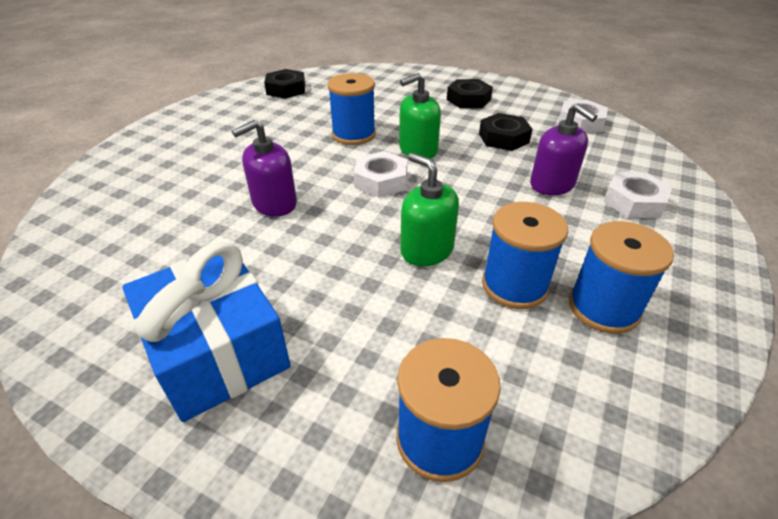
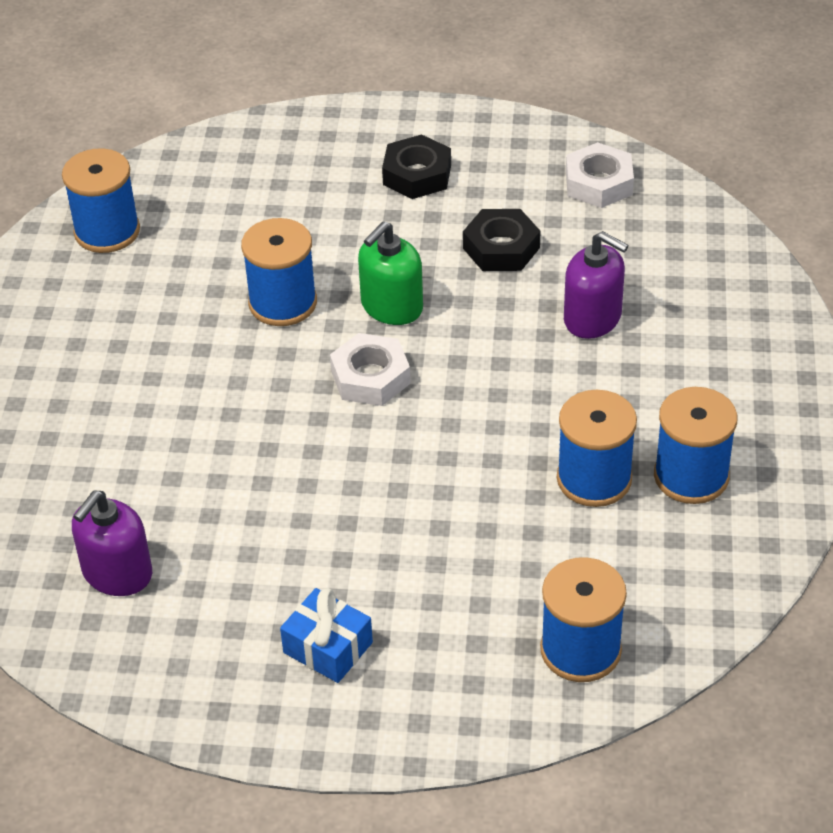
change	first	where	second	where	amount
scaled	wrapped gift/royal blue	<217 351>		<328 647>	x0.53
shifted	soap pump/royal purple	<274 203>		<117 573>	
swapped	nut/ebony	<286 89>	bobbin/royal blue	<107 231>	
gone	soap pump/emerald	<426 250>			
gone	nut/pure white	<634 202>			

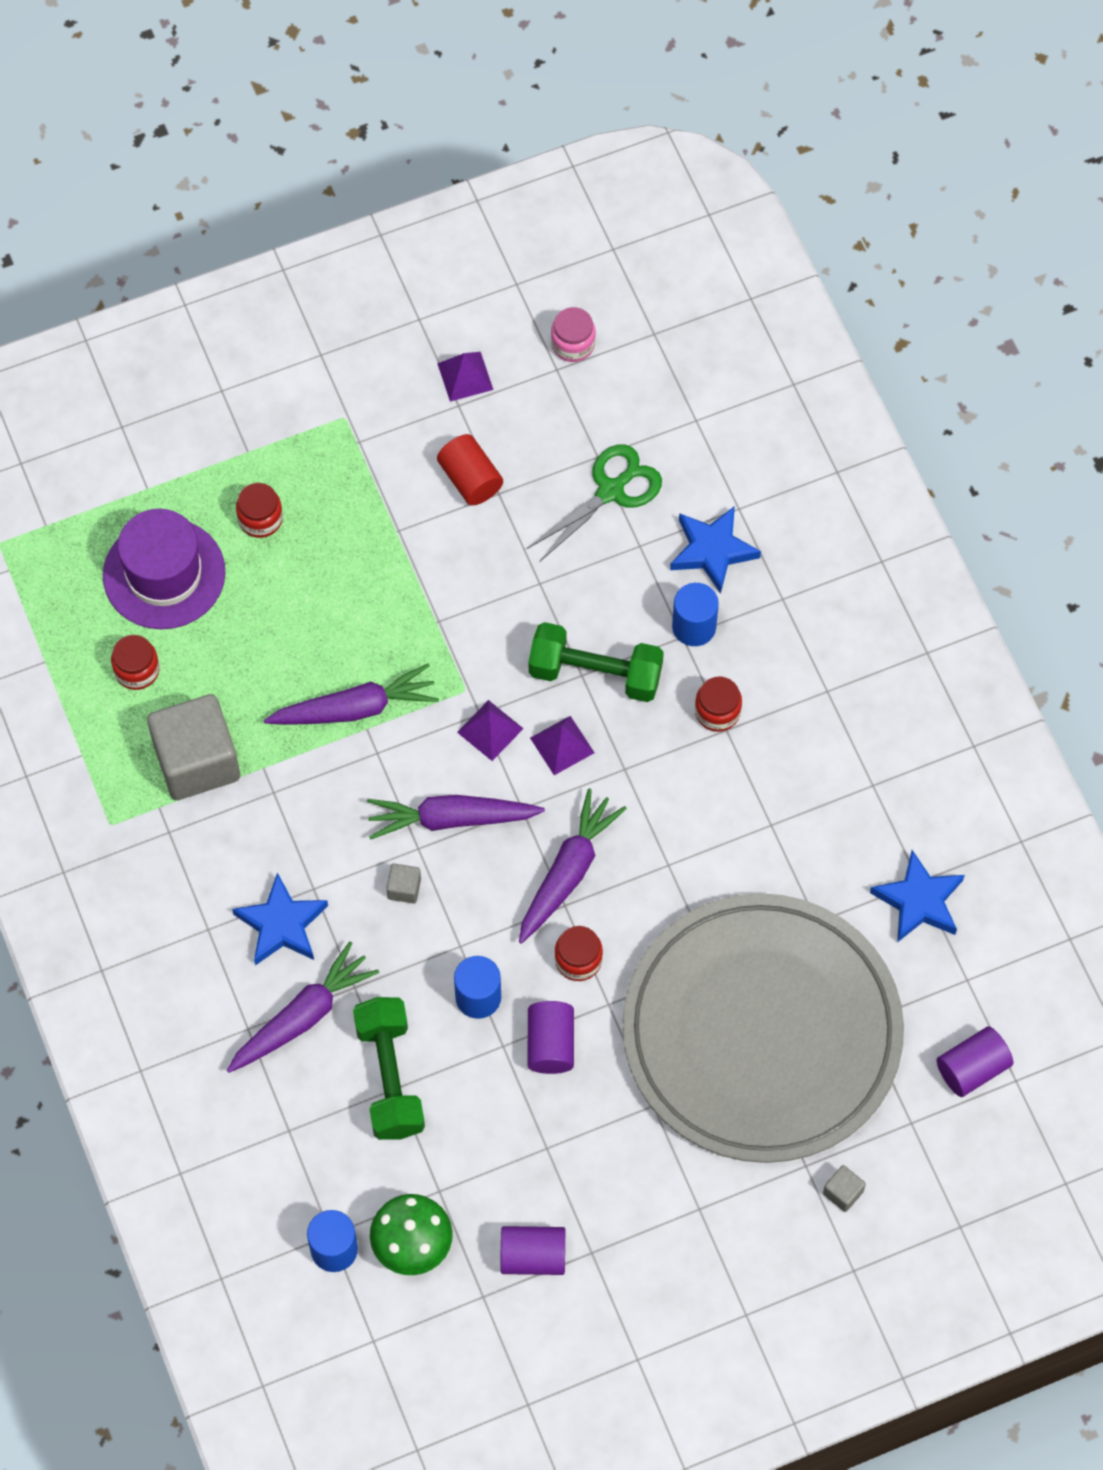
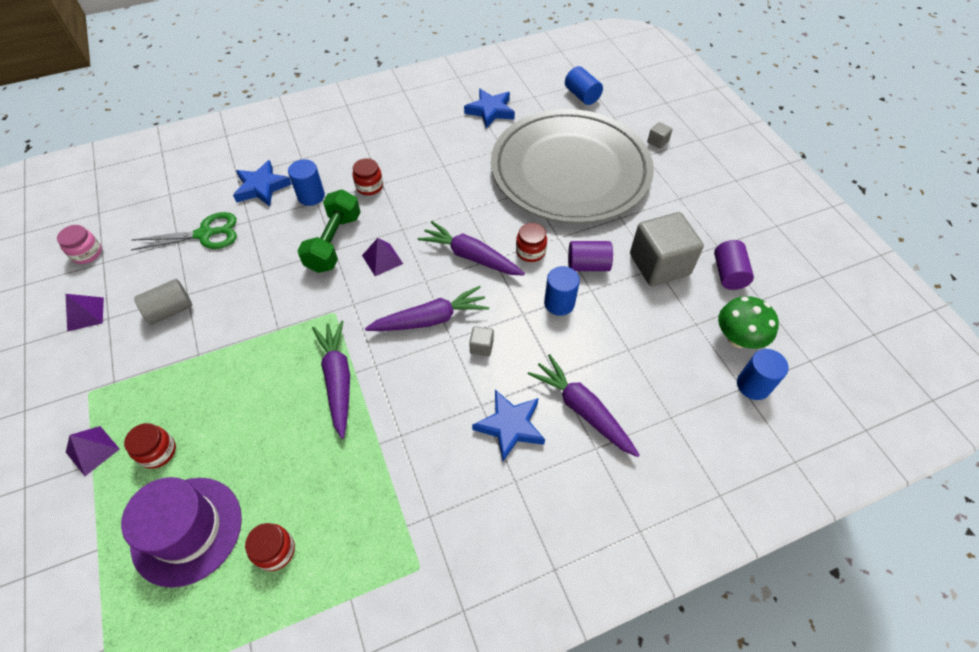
change	first	where	second	where	amount
shifted	cube/gray	<197 761>		<659 264>	
gone	hand weight/emerald	<389 1077>			
rotated	toy carrot/royal purple	<451 819>		<430 319>	105 degrees counterclockwise
repainted	solid cylinder/red	<470 479>	solid cylinder/gray	<170 310>	
shifted	pyramid shape/royal purple	<490 730>		<92 450>	
rotated	shears/emerald	<611 491>		<205 234>	120 degrees clockwise
repainted	solid cylinder/royal purple	<972 1068>	solid cylinder/royal blue	<582 95>	

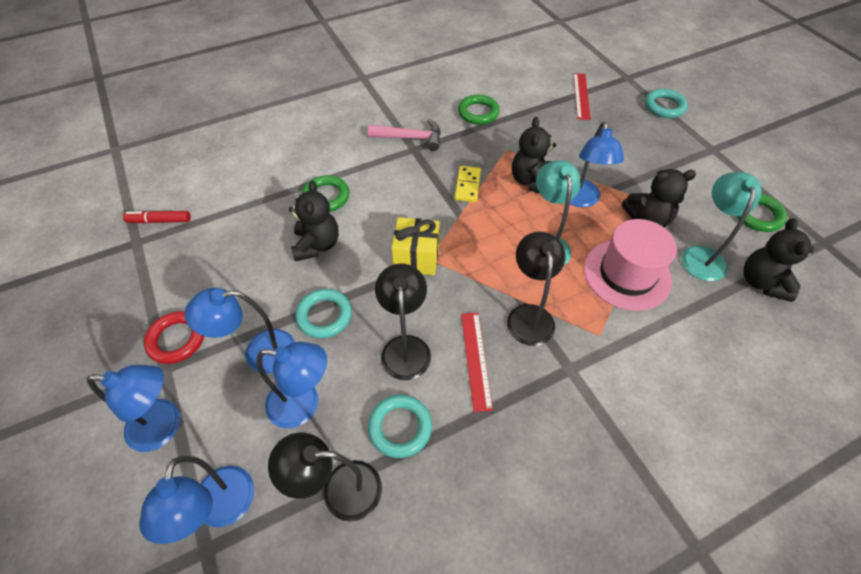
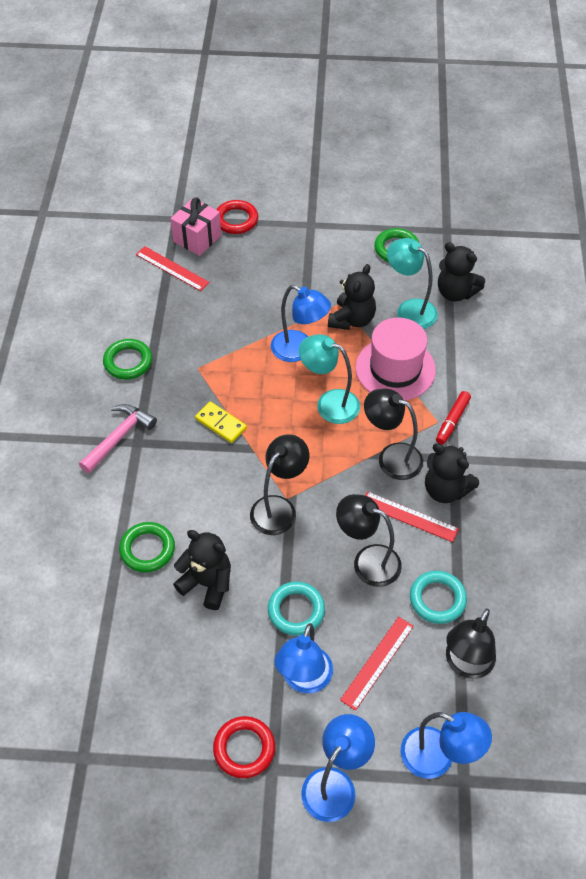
change	first	where	second	where	amount
shifted	marker pen/red	<159 221>		<452 421>	
swapped	desk lamp/royal blue	<304 404>	ruler/red	<377 662>	
swapped	wrapped gift/yellow	<416 258>	desk lamp/ebony	<279 508>	
shifted	teddy/ebony	<531 181>		<445 489>	
repainted	ring/aqua	<664 106>	ring/red	<236 220>	
new			wrapped gift/rosy	<197 238>	

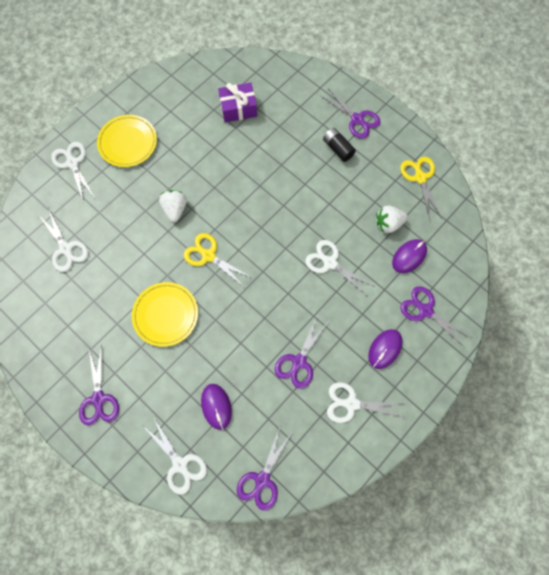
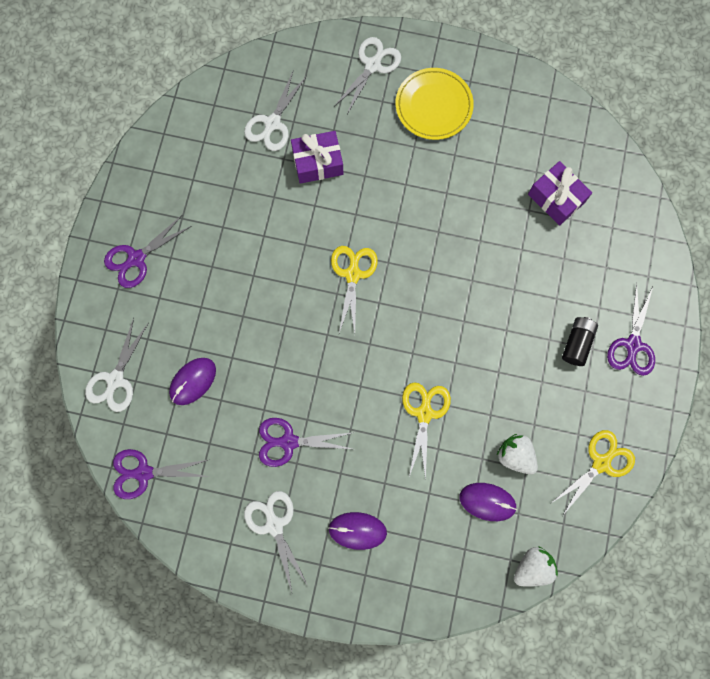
change	first	where	second	where	amount
gone	plate/yellow	<165 315>			
shifted	berry/pure white	<175 209>		<532 567>	
repainted	shears/pure white	<330 263>	shears/yellow	<424 413>	
gone	shears/royal purple	<425 310>			
new			wrapped gift/royal purple	<318 162>	

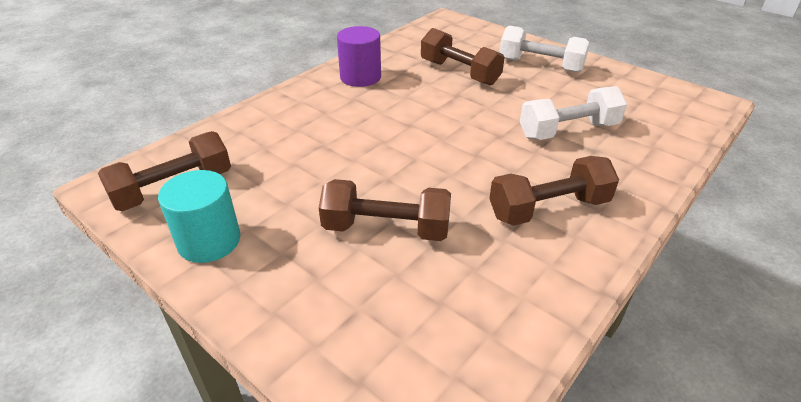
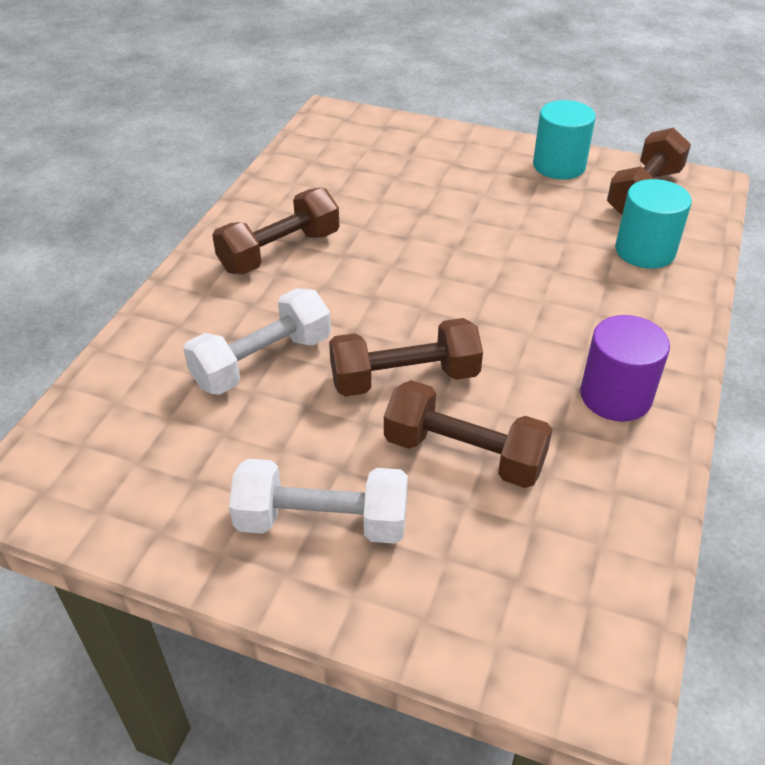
change	first	where	second	where	amount
shifted	hand weight/dark brown	<386 229>		<404 378>	
new			solid cylinder/aqua	<645 251>	

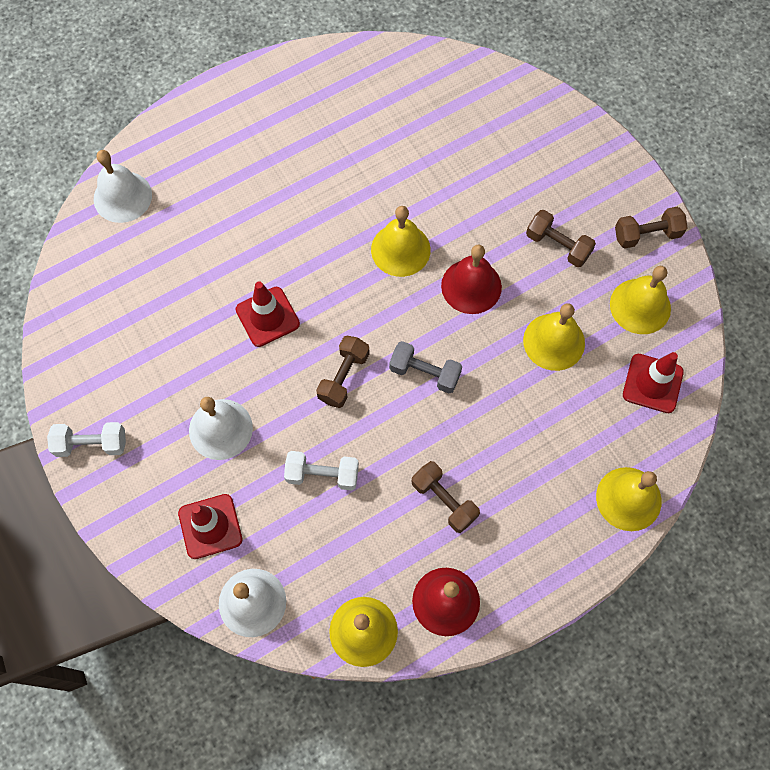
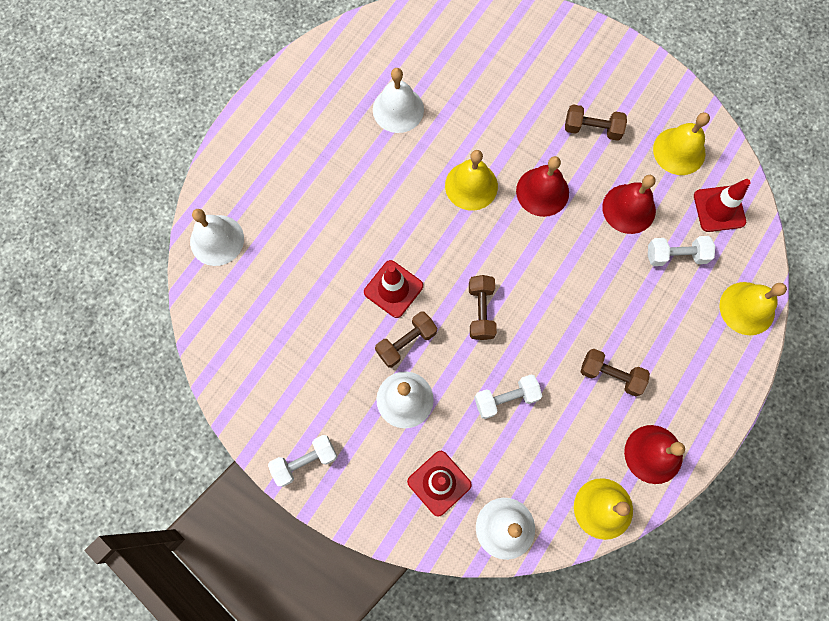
change	first	where	second	where	amount
gone	hand weight/gray	<424 373>			
repainted	school bell/yellow	<554 341>	school bell/red	<629 208>	
shifted	hand weight/dark brown	<647 234>		<406 342>	
new			school bell/pure white	<398 109>	
new			hand weight/pure white	<676 255>	

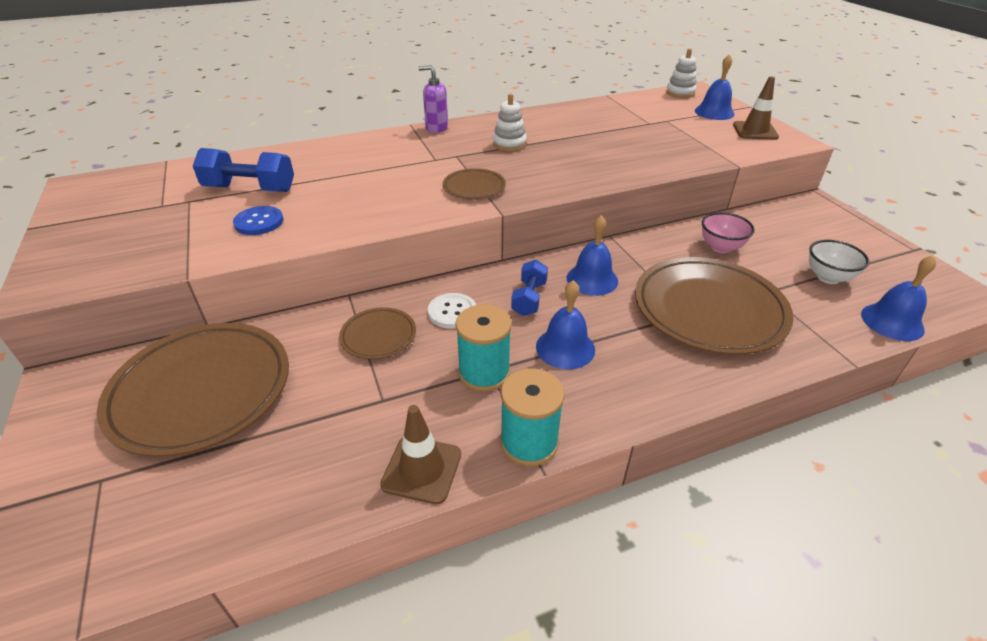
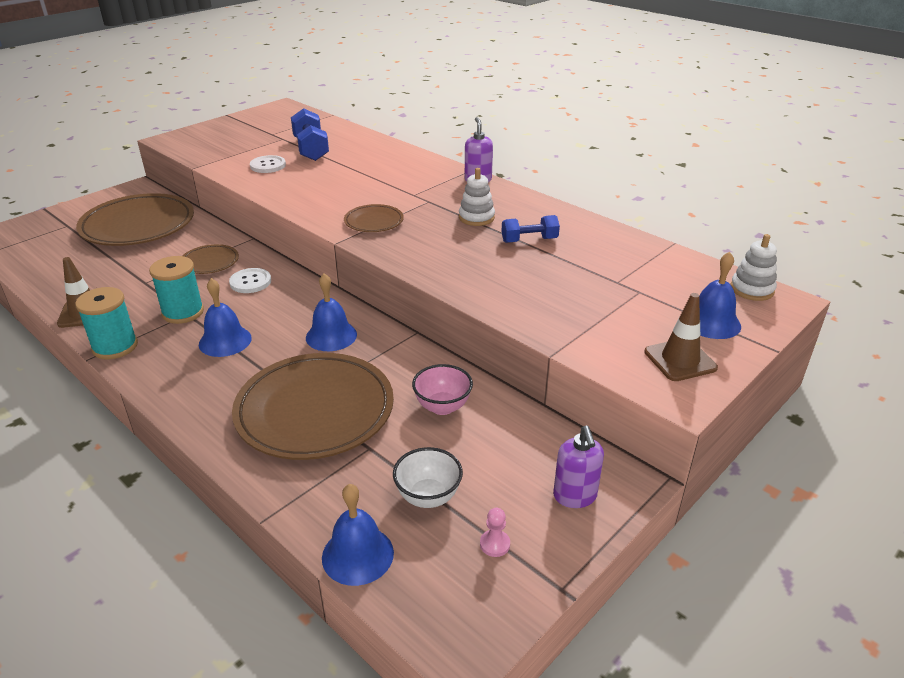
change	first	where	second	where	amount
repainted	shirt button/royal blue	<259 222>	shirt button/pure white	<268 165>	
shifted	hand weight/royal blue	<529 298>		<529 240>	
new			chess pawn/rosy	<495 544>	
new			soap pump/royal purple	<575 496>	

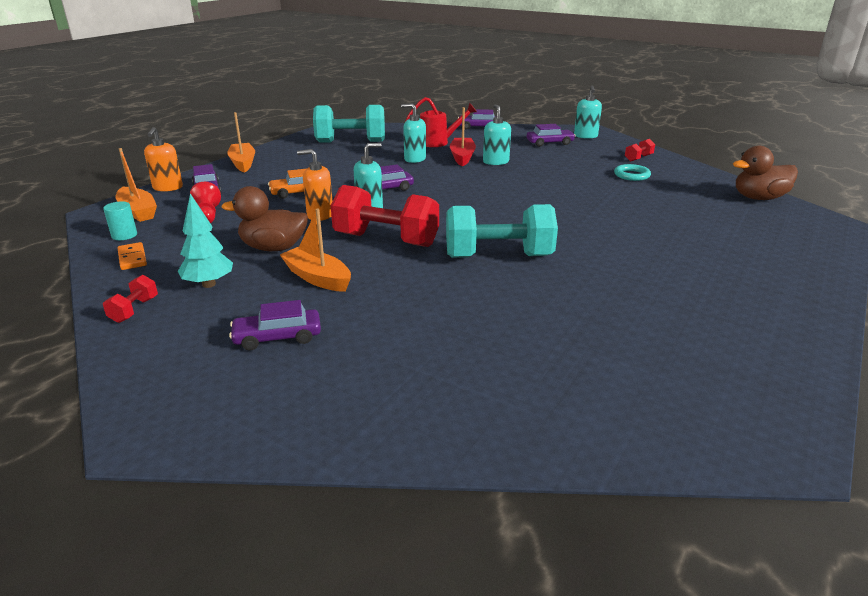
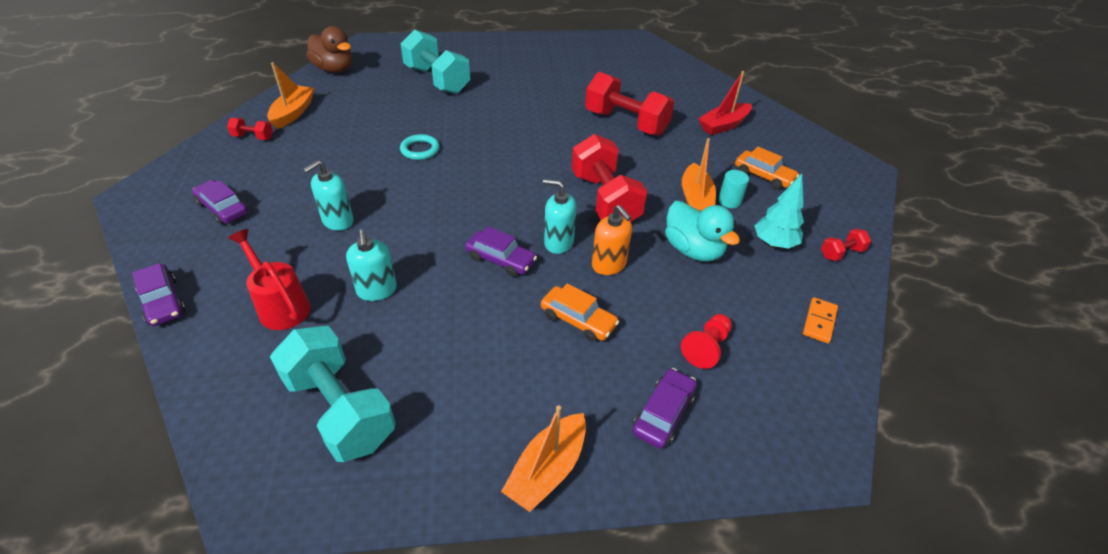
change	first	where	second	where	amount
shifted	solid cylinder/aqua	<124 235>		<729 201>	
shifted	boat/orange	<138 211>		<293 113>	
gone	soap pump/orange	<168 188>			
repainted	rubber duck/dark brown	<273 248>	rubber duck/aqua	<693 250>	
repainted	automobile/royal purple	<277 337>	automobile/orange	<763 176>	
shifted	hand weight/aqua	<498 256>		<437 80>	
shifted	boat/red	<462 157>		<723 125>	
gone	soap pump/aqua	<585 136>			
shifted	ring/aqua	<631 175>		<420 150>	
new			hand weight/red	<626 123>	

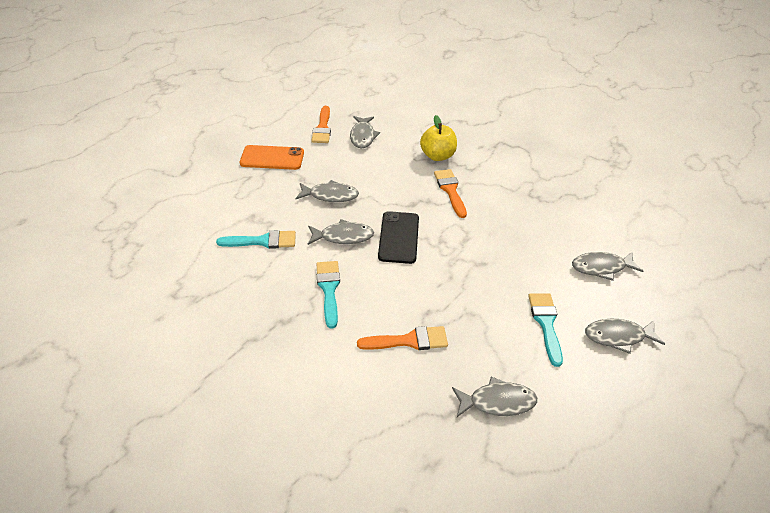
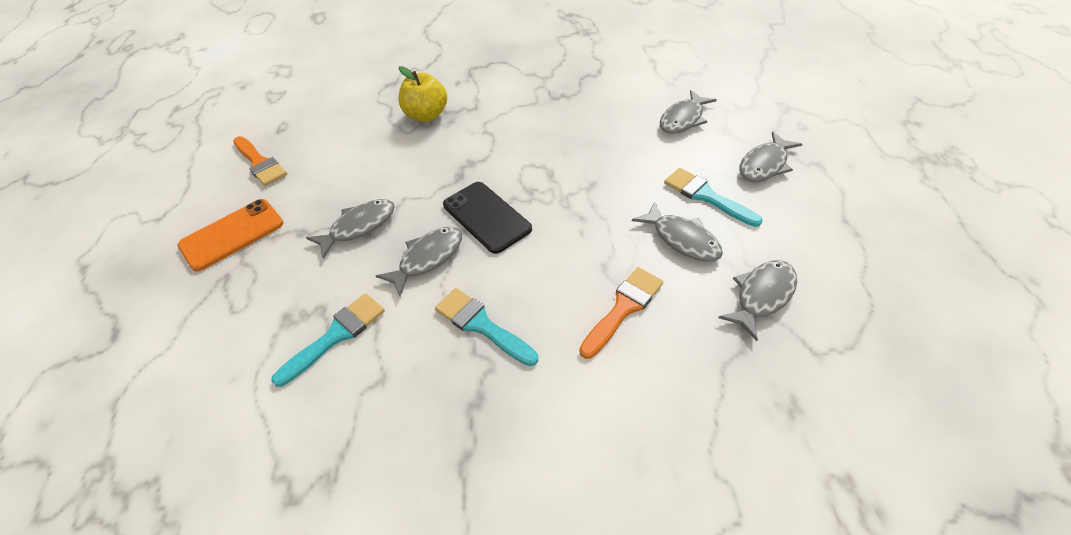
change	first	where	second	where	amount
shifted	toy fish/gray	<362 136>		<682 239>	
gone	brush/orange	<450 190>			

